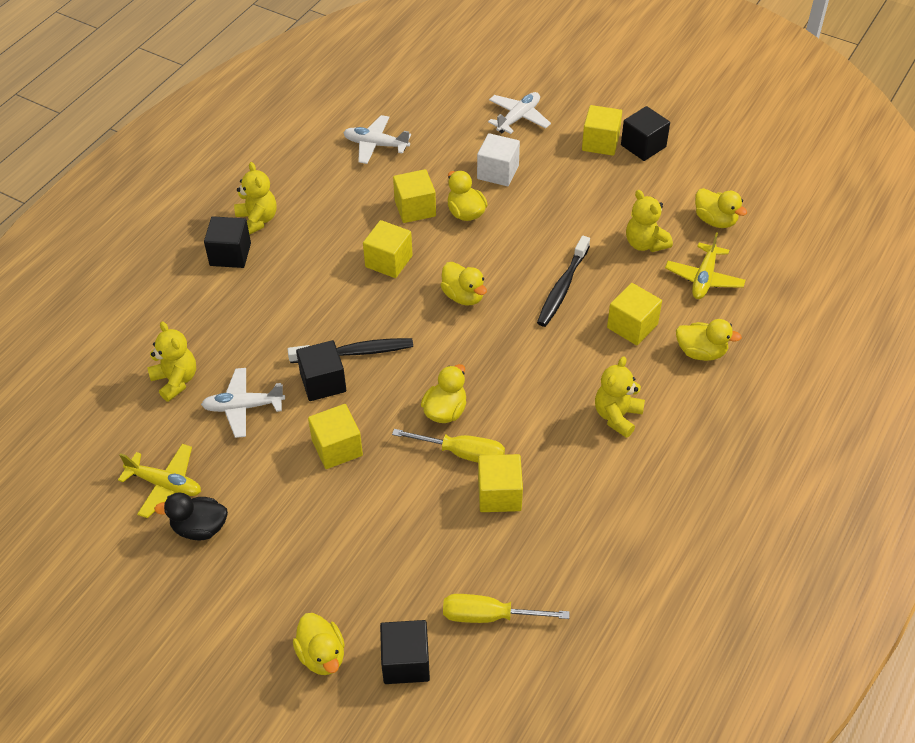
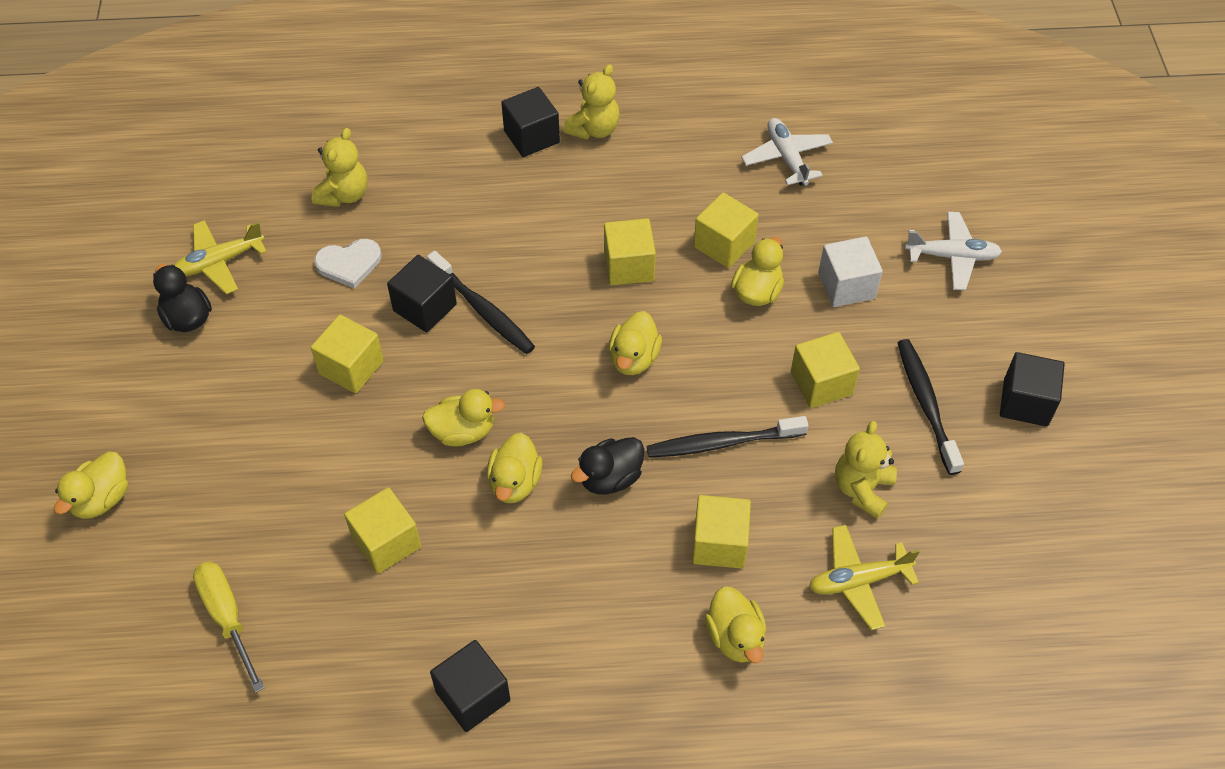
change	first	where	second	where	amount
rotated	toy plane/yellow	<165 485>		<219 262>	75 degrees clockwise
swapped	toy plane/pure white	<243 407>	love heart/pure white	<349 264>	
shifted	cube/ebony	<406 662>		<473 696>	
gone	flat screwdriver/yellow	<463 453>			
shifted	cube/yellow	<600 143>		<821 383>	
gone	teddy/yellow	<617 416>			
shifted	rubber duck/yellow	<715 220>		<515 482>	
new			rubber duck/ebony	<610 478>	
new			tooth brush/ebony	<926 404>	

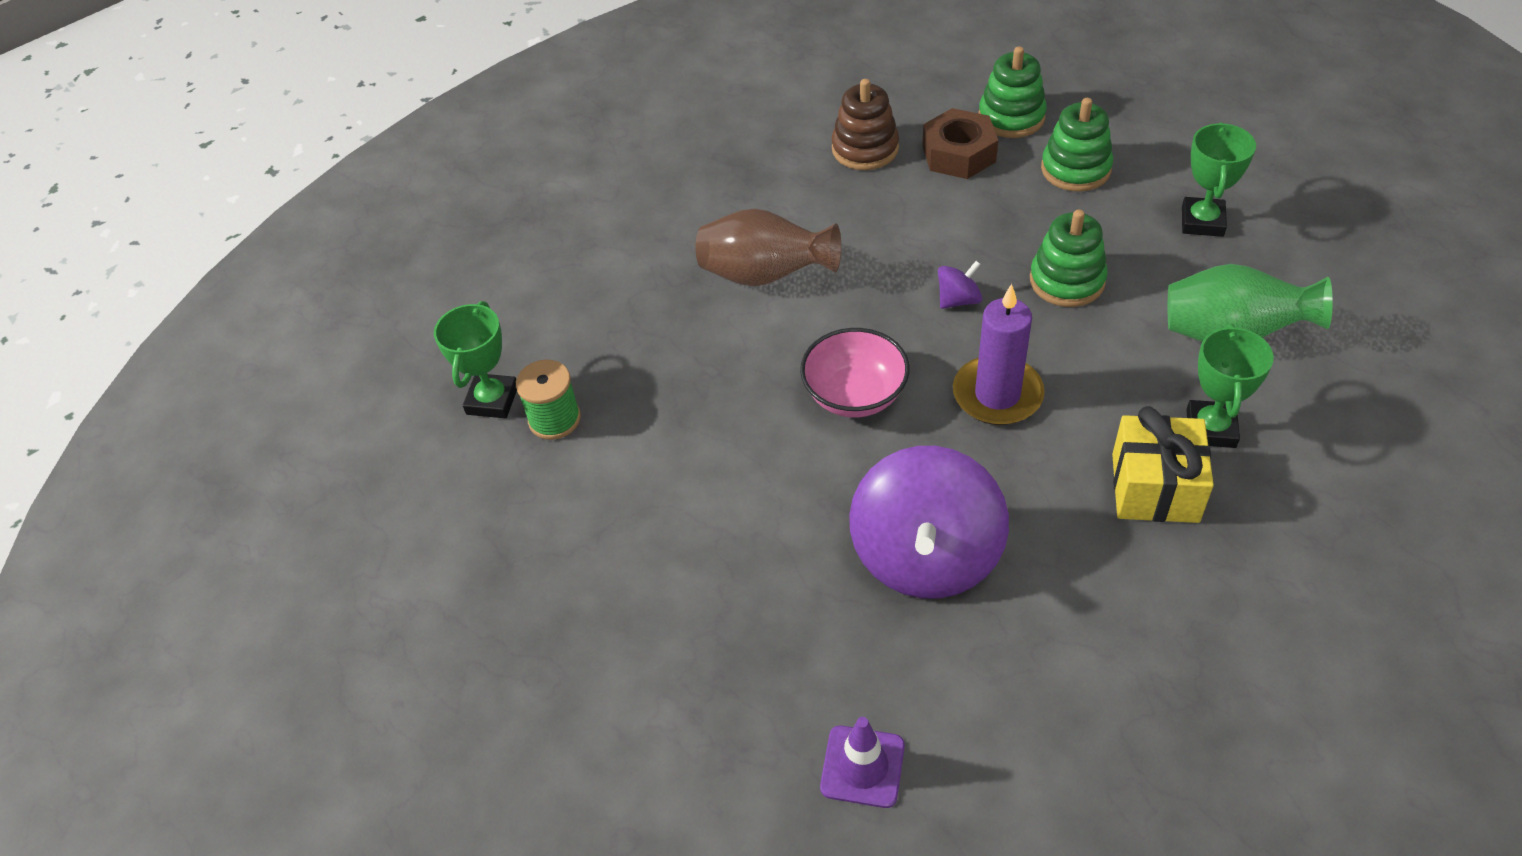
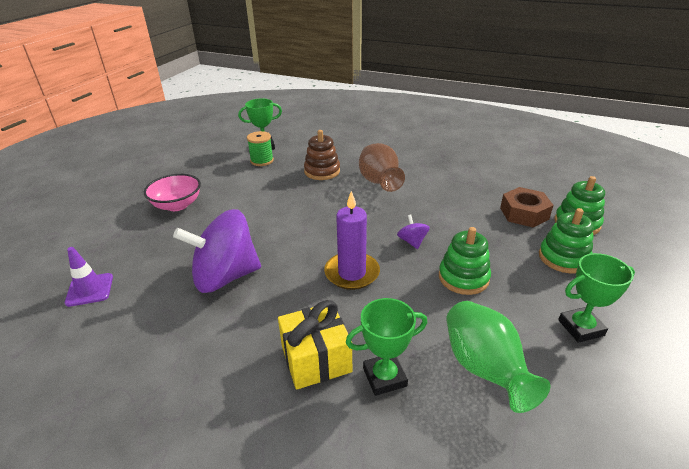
change	first	where	second	where	amount
shifted	bowl/rosy	<855 395>		<177 205>	
shifted	stacking toy/dark brown	<865 149>		<322 171>	
rotated	toy top/royal purple	<958 300>		<412 241>	135 degrees counterclockwise

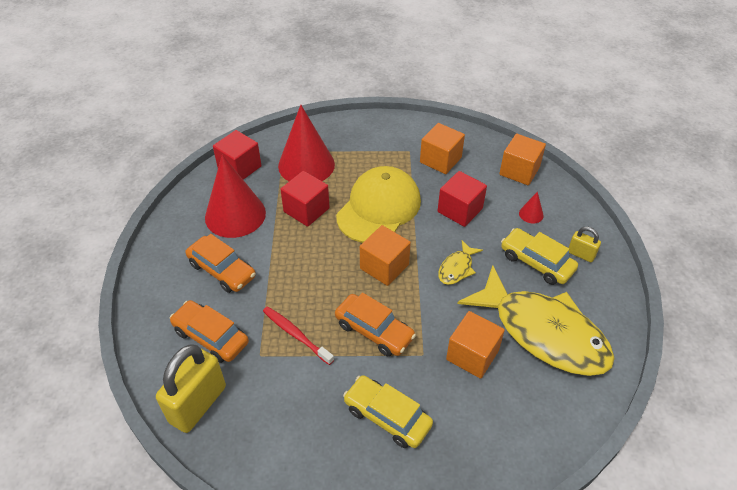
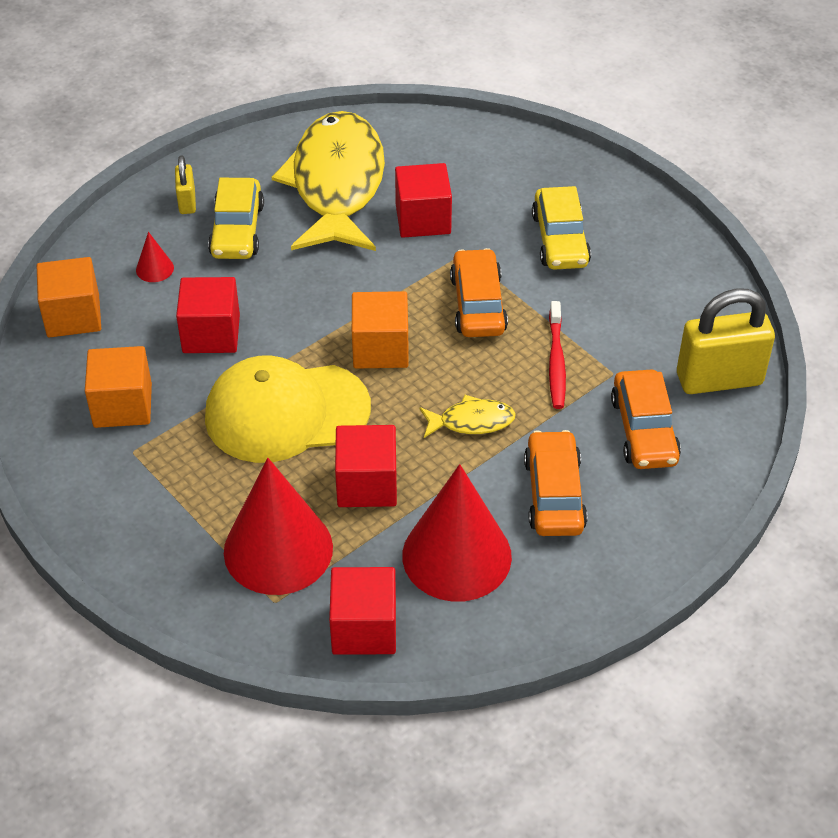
change	first	where	second	where	amount
shifted	toy fish/yellow	<457 268>		<471 421>	
repainted	cube/orange	<472 355>	cube/red	<423 219>	

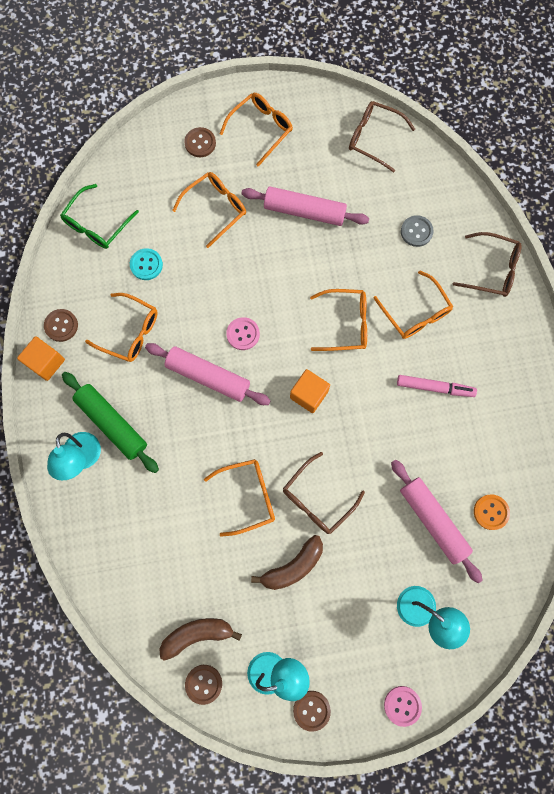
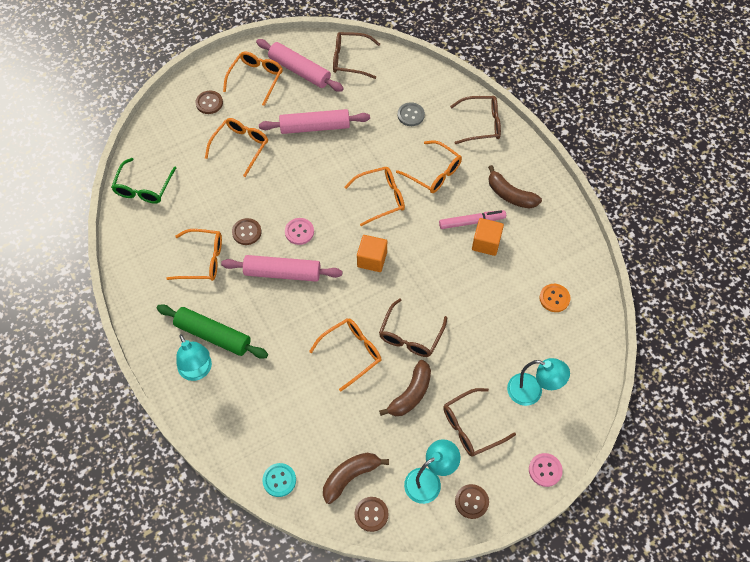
change	first	where	second	where	amount
shifted	cube/orange	<46 362>		<486 243>	
shifted	shirt button/dark brown	<61 325>		<246 232>	
shifted	shirt button/aqua	<146 265>		<279 480>	
shifted	dough roller/rosy	<433 520>		<299 71>	
new			glasses/dark brown	<471 427>	
new			banana fruit/dark brown	<510 195>	

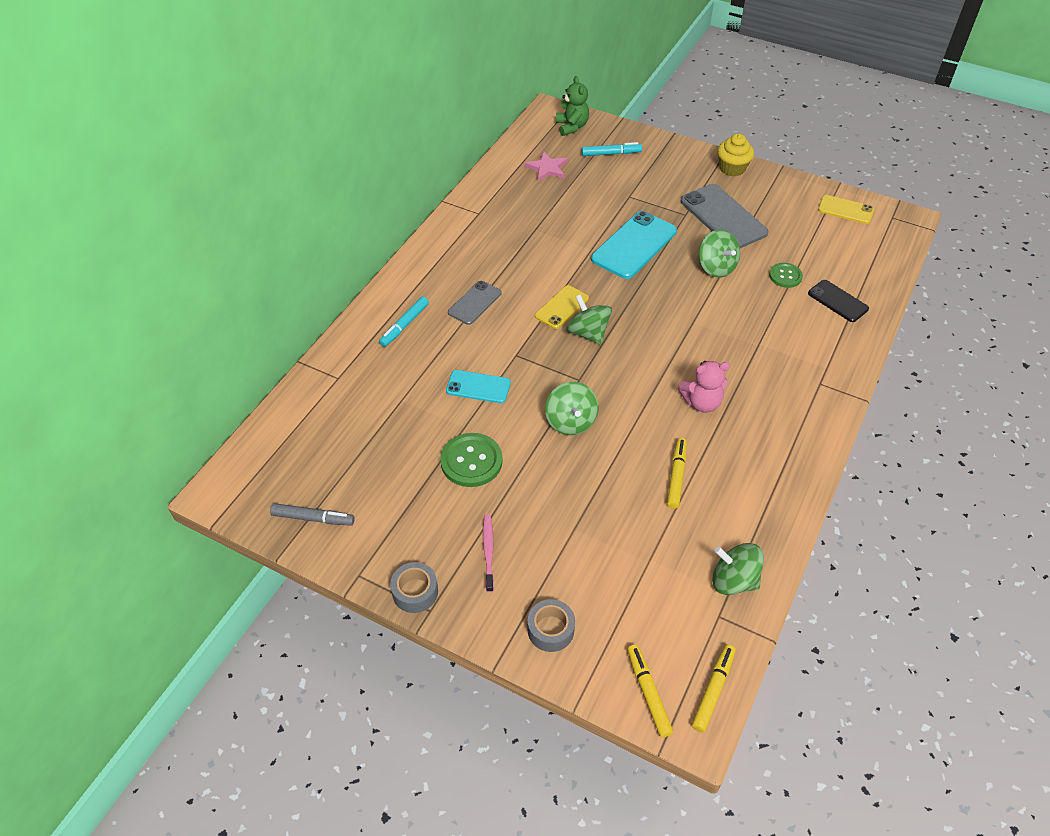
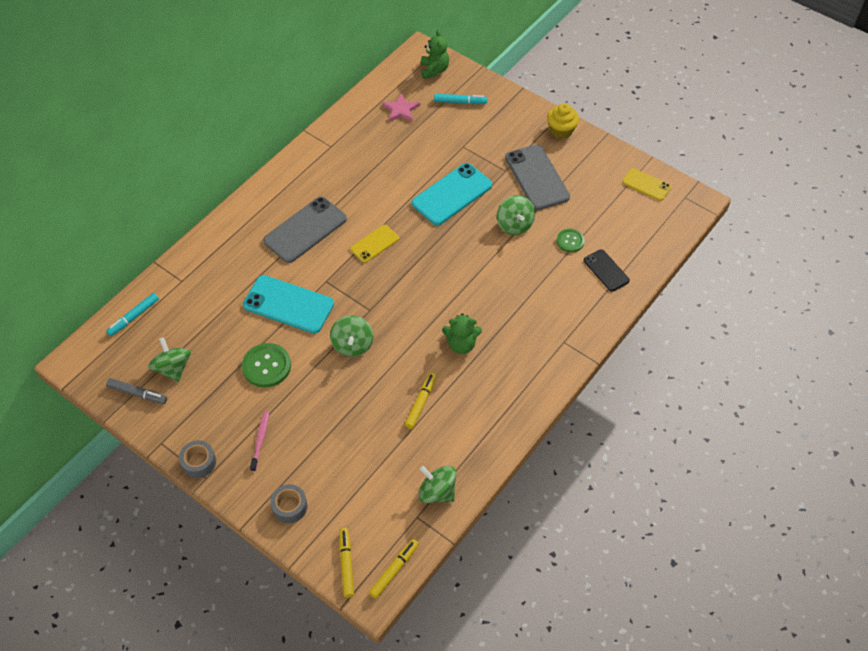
change	first	where	second	where	amount
shifted	marker pen/aqua	<404 325>		<133 317>	
scaled	smartphone/aqua	<478 387>		<288 304>	x1.73
scaled	smartphone/gray	<474 303>		<305 230>	x1.73
shifted	toy top/emerald	<588 333>		<173 368>	
repainted	teddy/rosy	<701 402>	teddy/emerald	<461 344>	

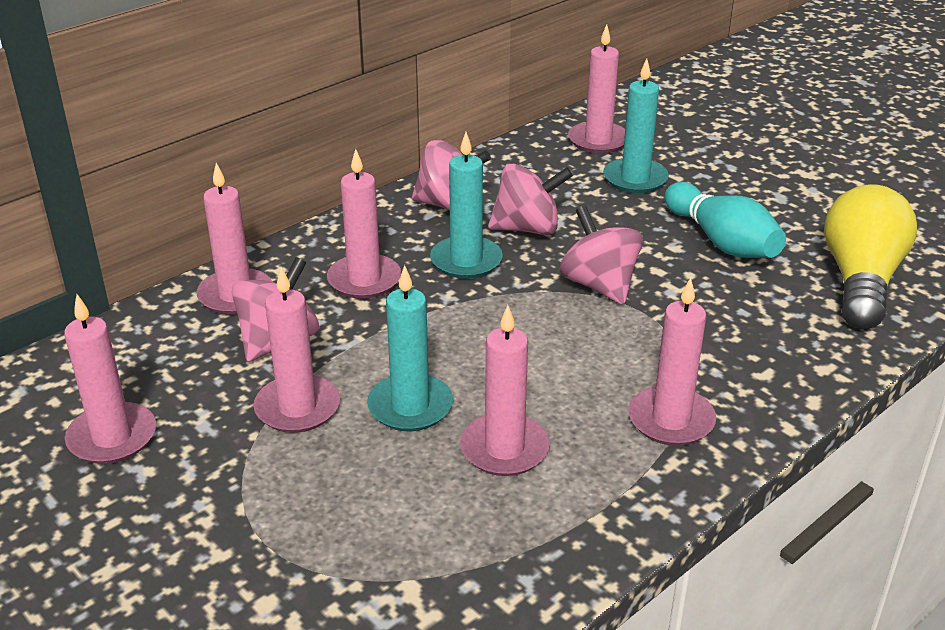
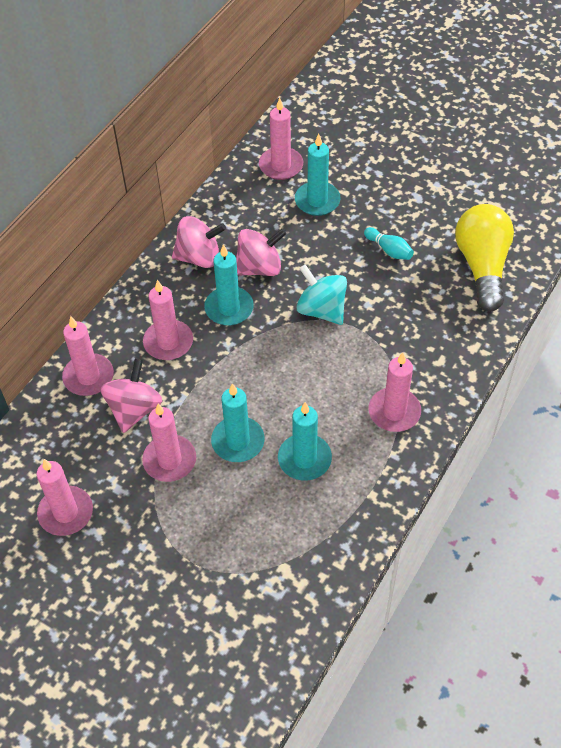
change	first	where	second	where	amount
repainted	wax candle/rosy	<504 449>	wax candle/aqua	<304 459>	
repainted	toy top/rosy	<599 285>	toy top/aqua	<321 310>	
scaled	skittle/aqua	<721 241>		<389 250>	x0.55

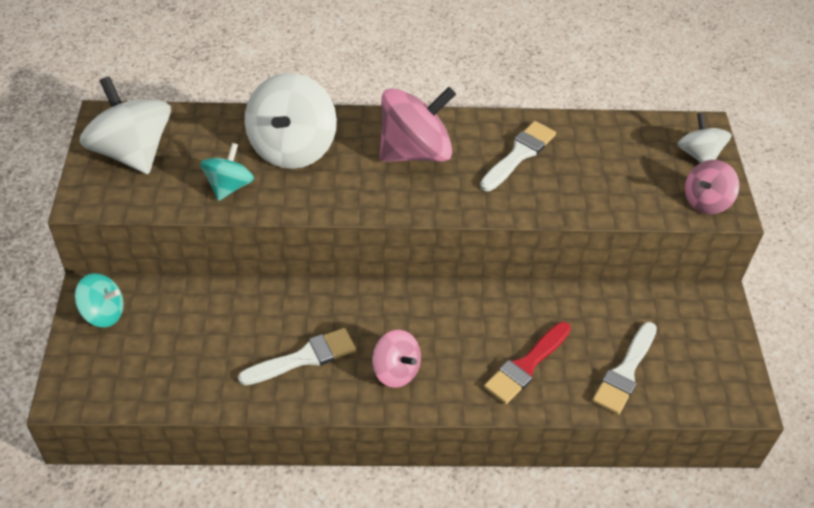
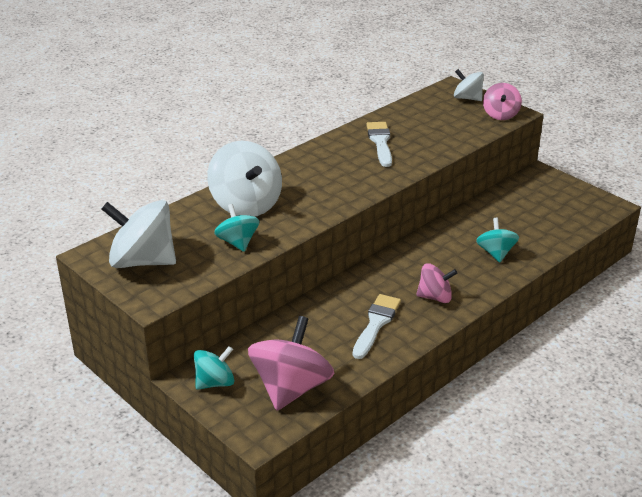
change	first	where	second	where	amount
shifted	toy top/rosy	<415 152>		<291 388>	
swapped	brush/red	<526 365>	toy top/aqua	<495 253>	
gone	brush/pure white	<625 372>			

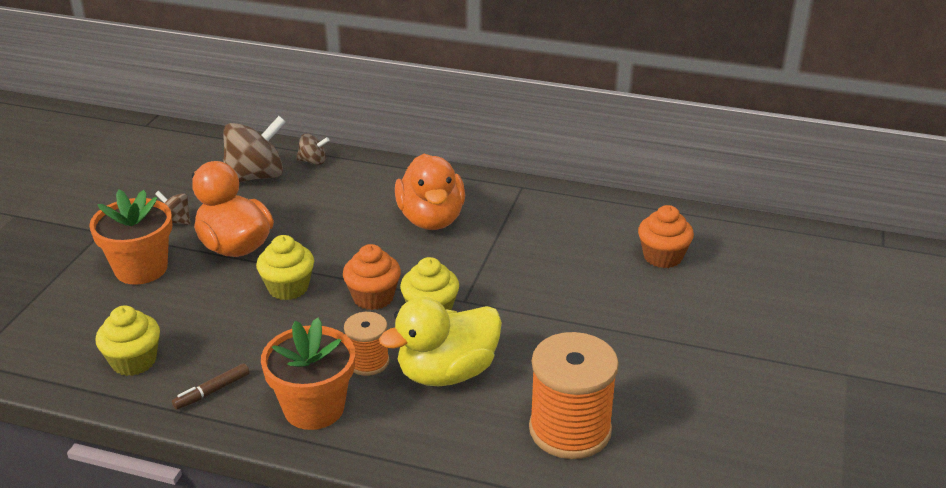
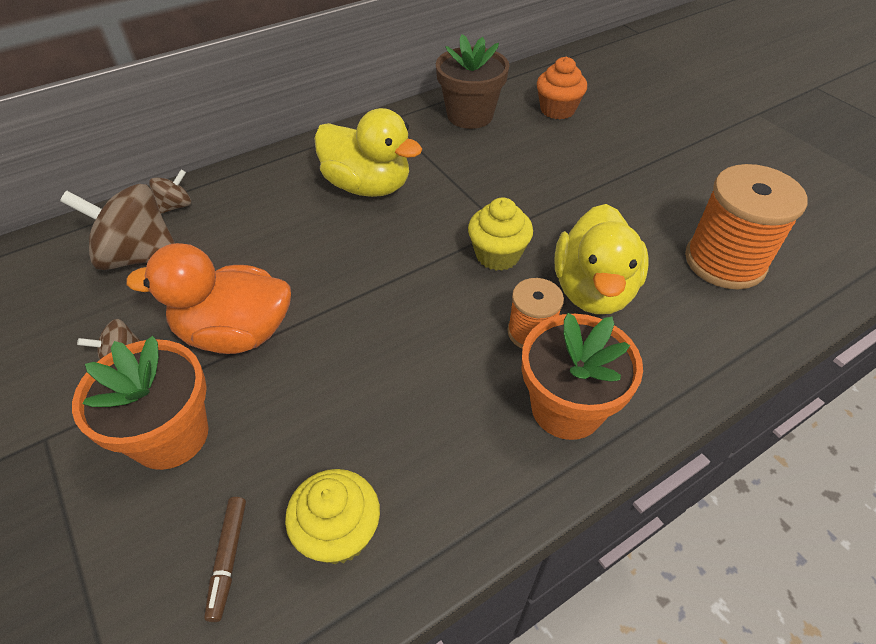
change	first	where	second	where	amount
shifted	marker pen/dark brown	<212 391>		<228 559>	
rotated	toy top/dark brown	<256 176>		<139 256>	90 degrees counterclockwise
gone	muffin/yellow	<288 288>			
gone	muffin/orange	<373 297>			
repainted	rubber duck/orange	<431 219>	rubber duck/yellow	<368 186>	
new			plant pot/dark brown	<470 115>	

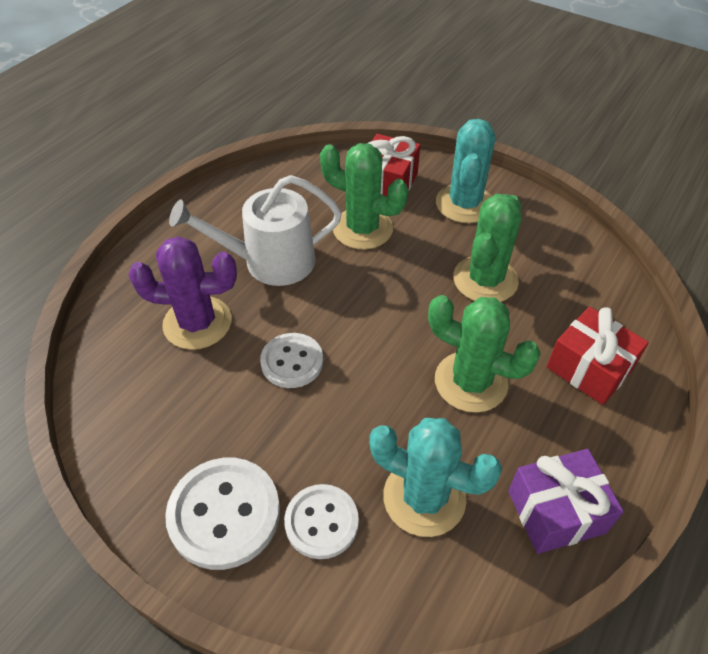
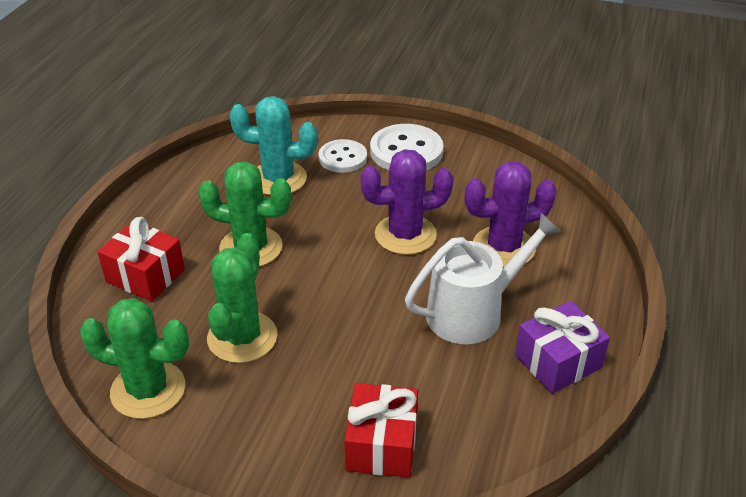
change	first	where	second	where	amount
swapped	shirt button/pure white	<292 362>	cactus/royal purple	<405 235>	
shifted	cactus/emerald	<362 229>		<148 390>	
gone	cactus/aqua	<464 204>			
shifted	wrapped gift/royal purple	<556 512>		<558 361>	

